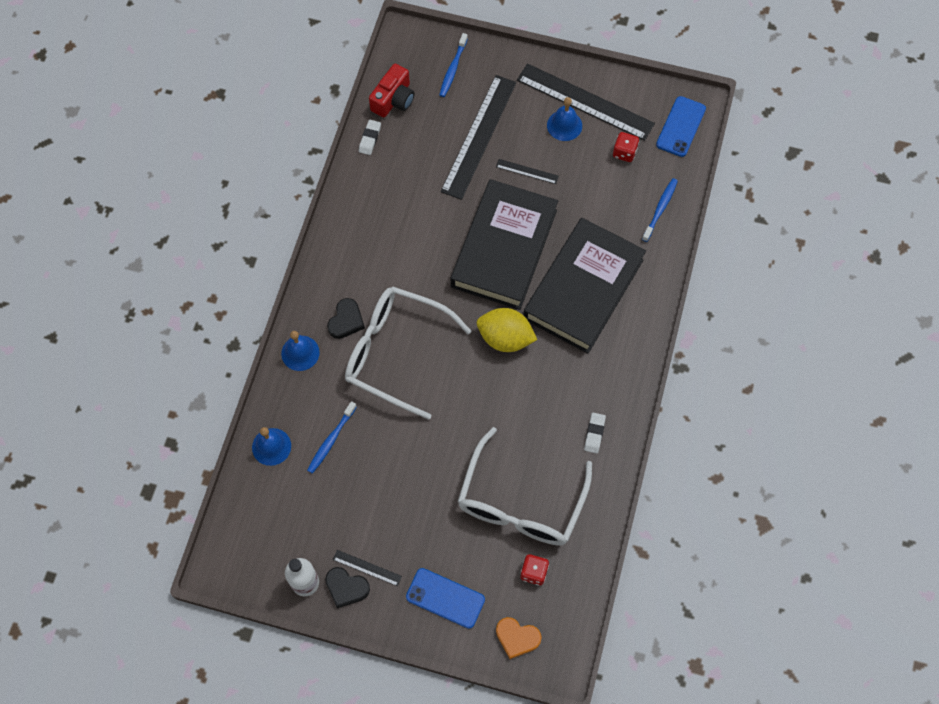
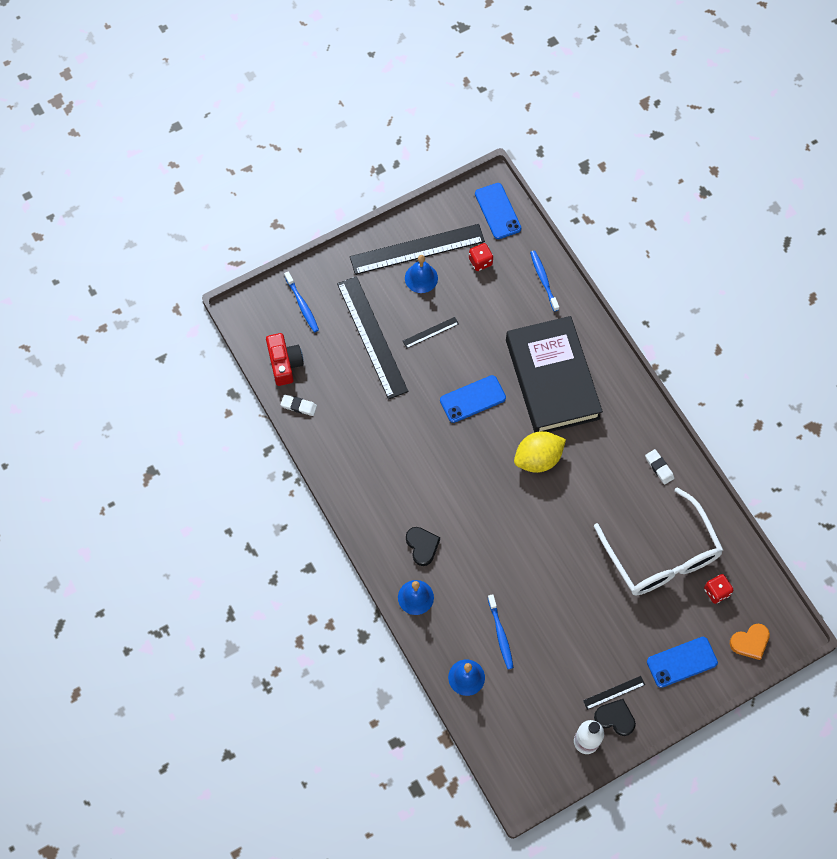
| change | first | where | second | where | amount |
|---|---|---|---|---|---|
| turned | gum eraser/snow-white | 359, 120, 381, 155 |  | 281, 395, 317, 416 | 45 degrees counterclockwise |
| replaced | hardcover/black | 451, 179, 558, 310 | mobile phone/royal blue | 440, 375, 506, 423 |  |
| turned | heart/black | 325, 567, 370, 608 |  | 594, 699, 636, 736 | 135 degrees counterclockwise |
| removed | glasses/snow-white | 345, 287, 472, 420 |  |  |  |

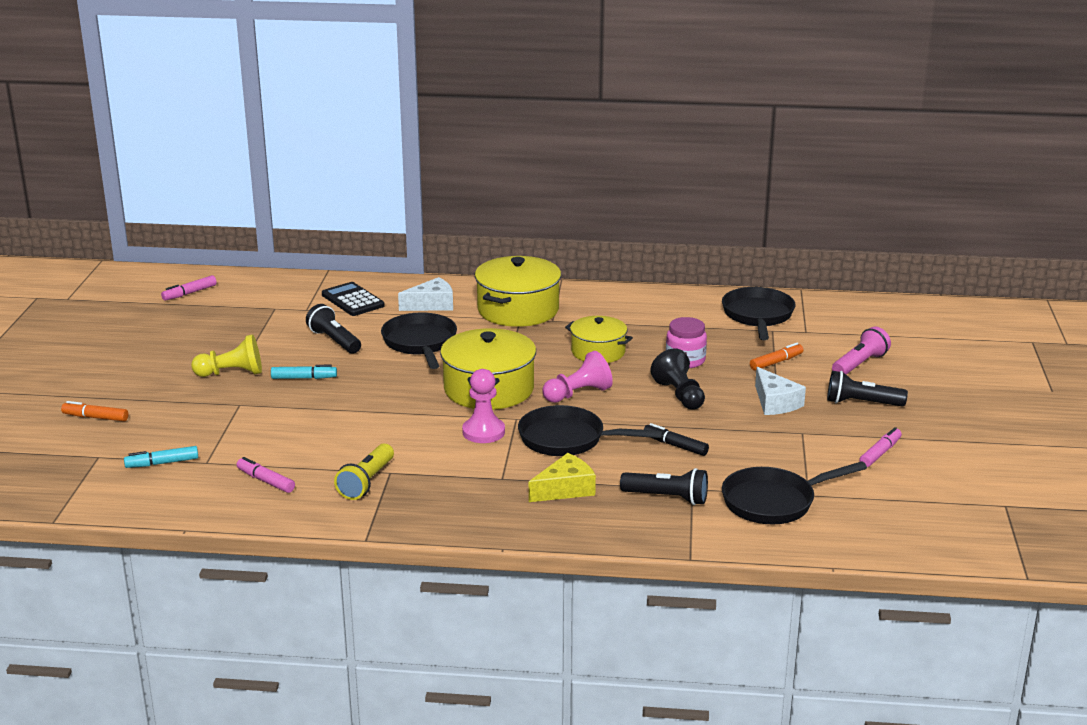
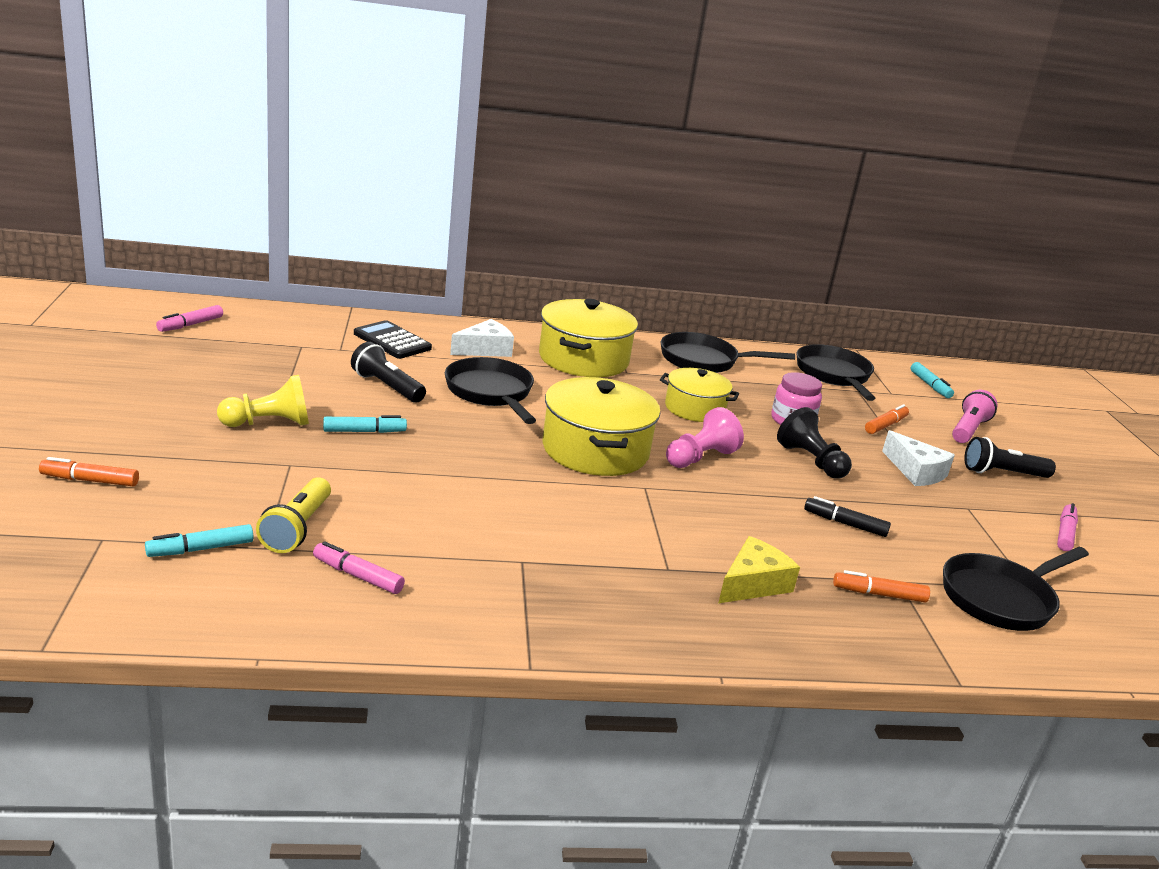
| change | first | where | second | where | amount |
|---|---|---|---|---|---|
| moved | flashlight/yellow | 334, 444, 394, 500 |  | 256, 477, 331, 553 |  |
| moved | frying pan/black | 518, 405, 663, 456 |  | 660, 332, 795, 373 |  |
| replaced | flashlight/black | 620, 468, 708, 505 | marker pen/orange-coloured | 833, 570, 930, 603 |  |
| added |  |  | marker pen/teal | 911, 362, 954, 398 |  |
| removed | pawn/pink | 462, 369, 505, 443 |  |  |  |

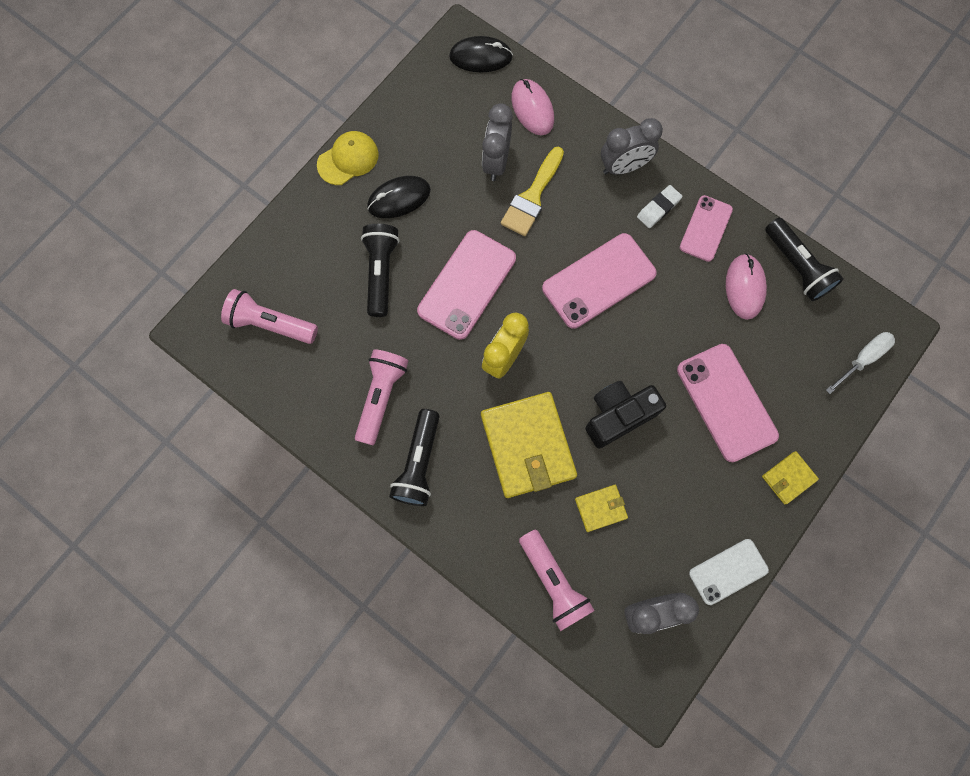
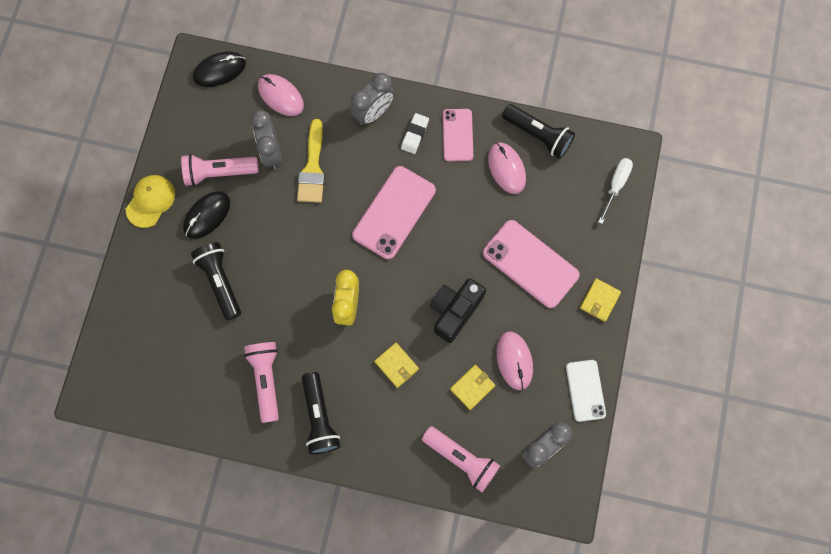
| change | first | where | second | where | amount |
|---|---|---|---|---|---|
| moved | flashlight/pink | 221, 289, 318, 344 |  | 181, 154, 259, 186 |  |
| resized | wallet/yellow | 481, 392, 577, 498 |  | 374, 343, 419, 388 | x0.47 |
| added |  |  | mouse/pink | 496, 332, 533, 390 |  |
| turned | mobile phone/snow-white | 689, 539, 769, 605 |  | 566, 360, 606, 422 | 45 degrees counterclockwise |
| removed | mobile phone/pink | 417, 230, 516, 340 |  |  |  |

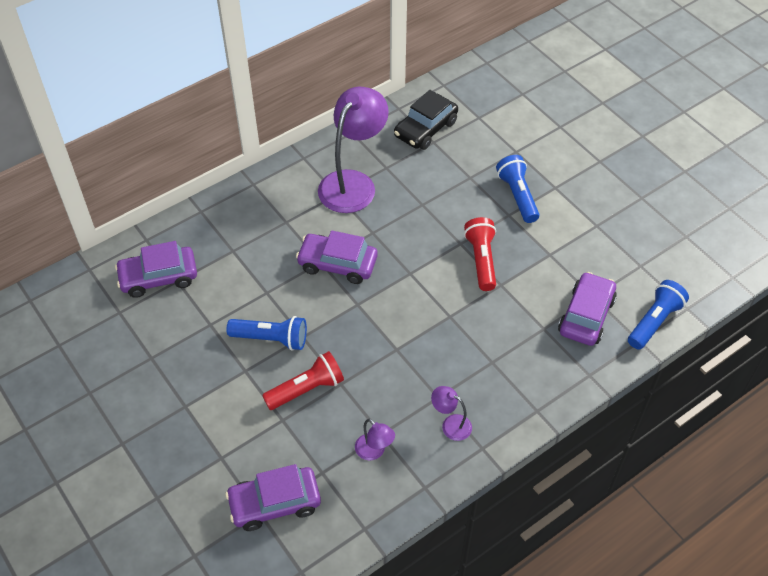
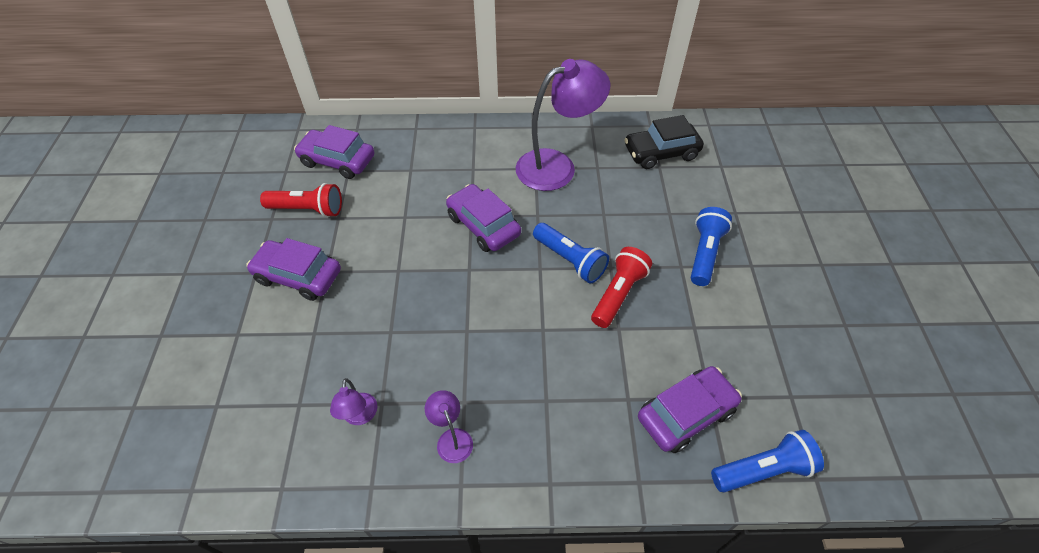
| change | first | where | second | where | amount |
|---|---|---|---|---|---|
| moved | automobile/purple | 225, 464, 321, 531 |  | 246, 238, 341, 301 |  |
| moved | flashlight/crimson | 262, 351, 344, 410 |  | 260, 183, 342, 218 |  |
| moved | flashlight/royal blue | 226, 316, 307, 351 |  | 533, 223, 609, 284 |  |

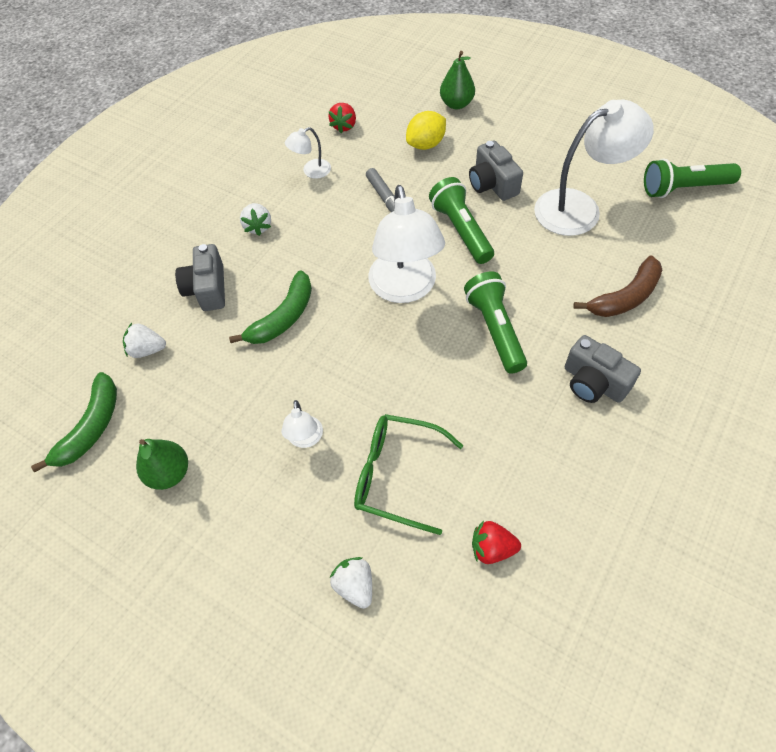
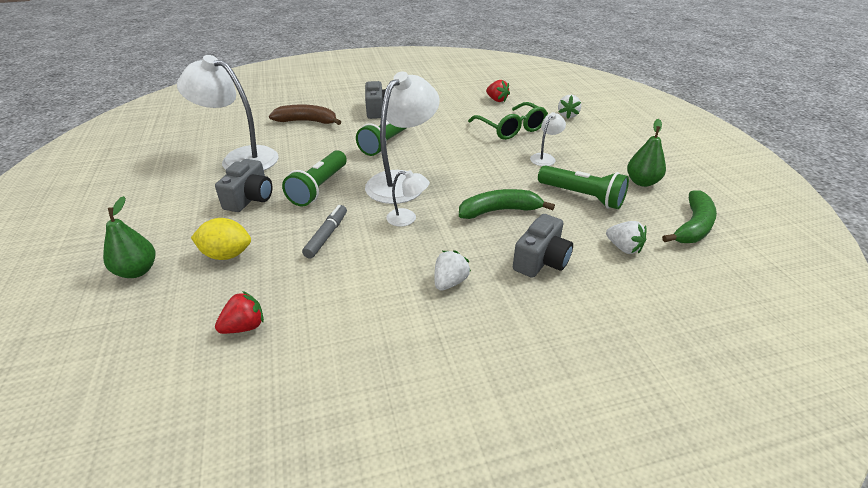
| change | first | where | second | where | amount |
|---|---|---|---|---|---|
| moved | lamp/snow-white | 285, 127, 331, 179 |  | 386, 170, 430, 227 |  |
| moved | flashlight/green | 644, 158, 741, 198 |  | 538, 165, 629, 209 |  |
| turned | toy banana/green | 31, 372, 117, 472 |  | 662, 190, 717, 243 | 150 degrees clockwise |

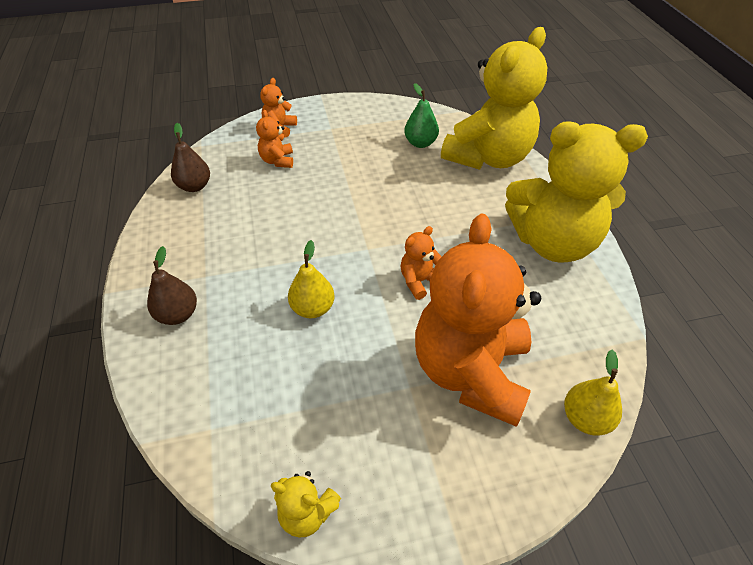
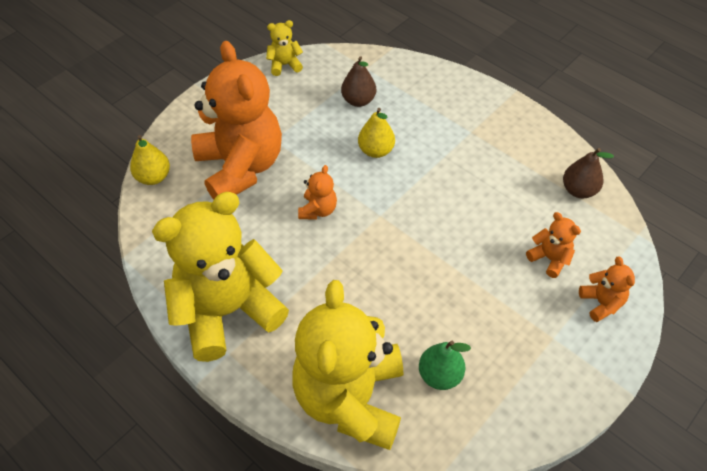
| change | first | where | second | where | amount |
|---|---|---|---|---|---|
| moved | toy pear/brown | 147, 246, 197, 325 |  | 341, 56, 376, 107 |  |

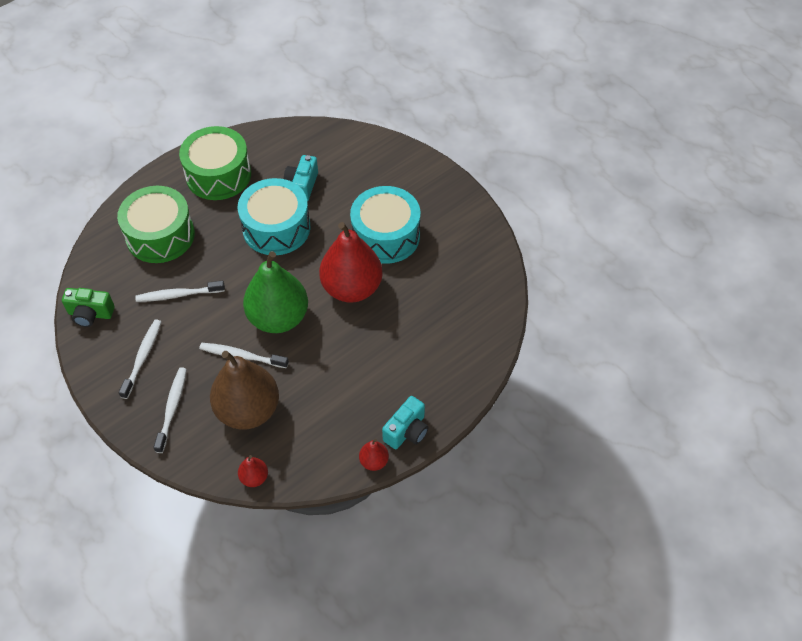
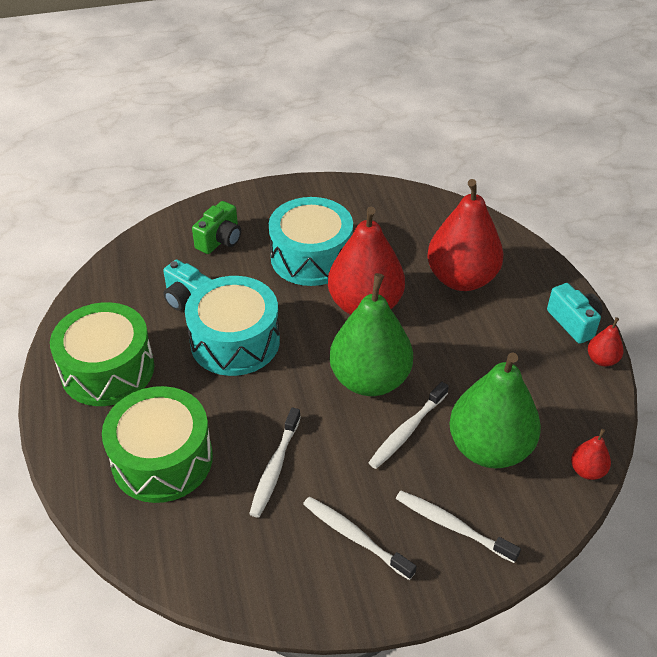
| change | first | where | second | where | amount |
|---|---|---|---|---|---|
| moved | camera/green | 62, 288, 115, 327 |  | 192, 201, 241, 254 |  |
| added |  |  | toy pear/crimson | 427, 179, 503, 291 |  |
| recoloured | toy pear/brown | 210, 351, 279, 430 | toy pear/green | 449, 352, 541, 468 |  |

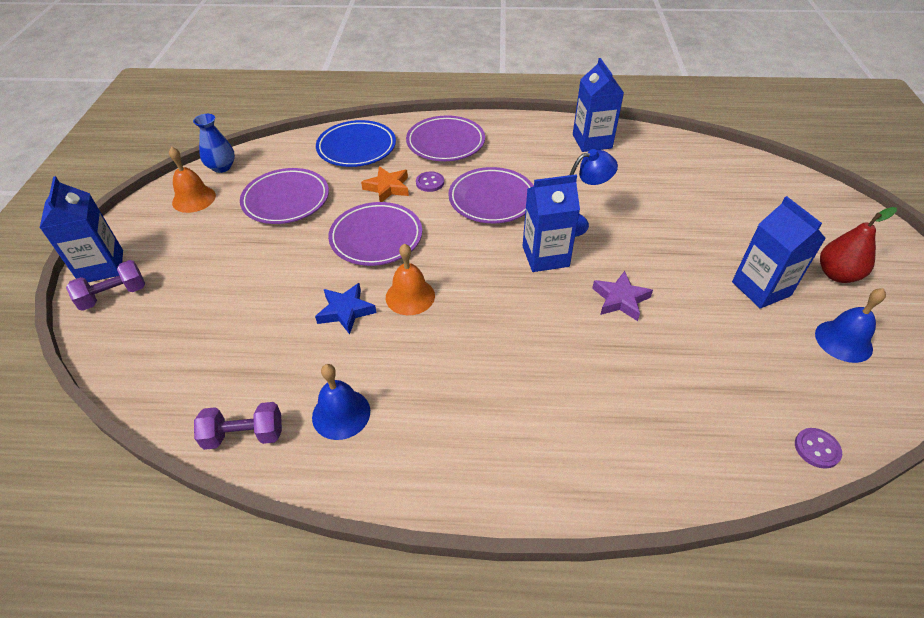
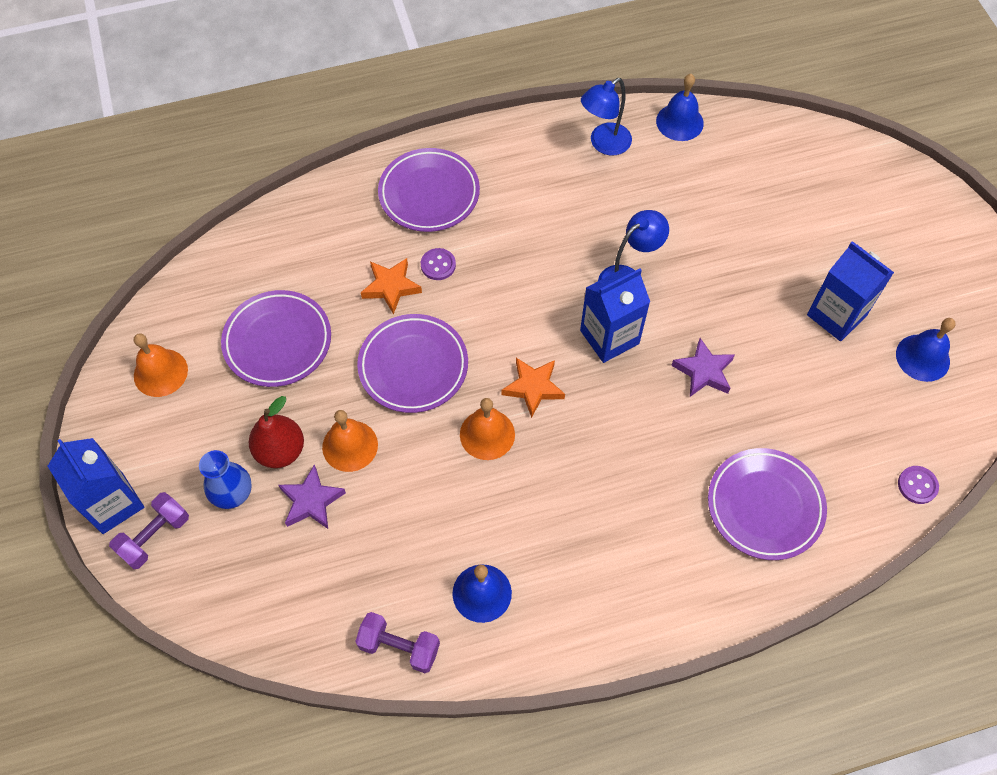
| change | first | where | second | where | amount |
|---|---|---|---|---|---|
| moved | tall vase/royal blue | 193, 114, 235, 173 |  | 199, 450, 252, 509 |  |
| moved | toy pear/crimson | 820, 207, 897, 283 |  | 249, 396, 304, 468 |  |
| added |  |  | five-pointed star/purple | 278, 464, 346, 529 |  |
| added |  |  | hand bell/orange-coloured | 322, 410, 378, 472 |  |
| turned | hand weight/purple | 194, 402, 282, 450 |  | 355, 612, 440, 673 | 45 degrees clockwise |
| added |  |  | five-pointed star/orange-coloured | 501, 358, 565, 418 |  |
| replaced | juice carton/royal blue | 573, 58, 624, 152 | lamp/royal blue | 581, 78, 632, 155 |  |
| added |  |  | hand bell/royal blue | 656, 74, 704, 141 |  |
| moved | dinner plate/purple | 448, 167, 534, 223 |  | 708, 448, 827, 560 |  |
| removed | five-pointed star/royal blue | 315, 283, 376, 334 |  |  |  |
| removed | dinner plate/royal blue | 316, 120, 396, 167 |  |  |  |

